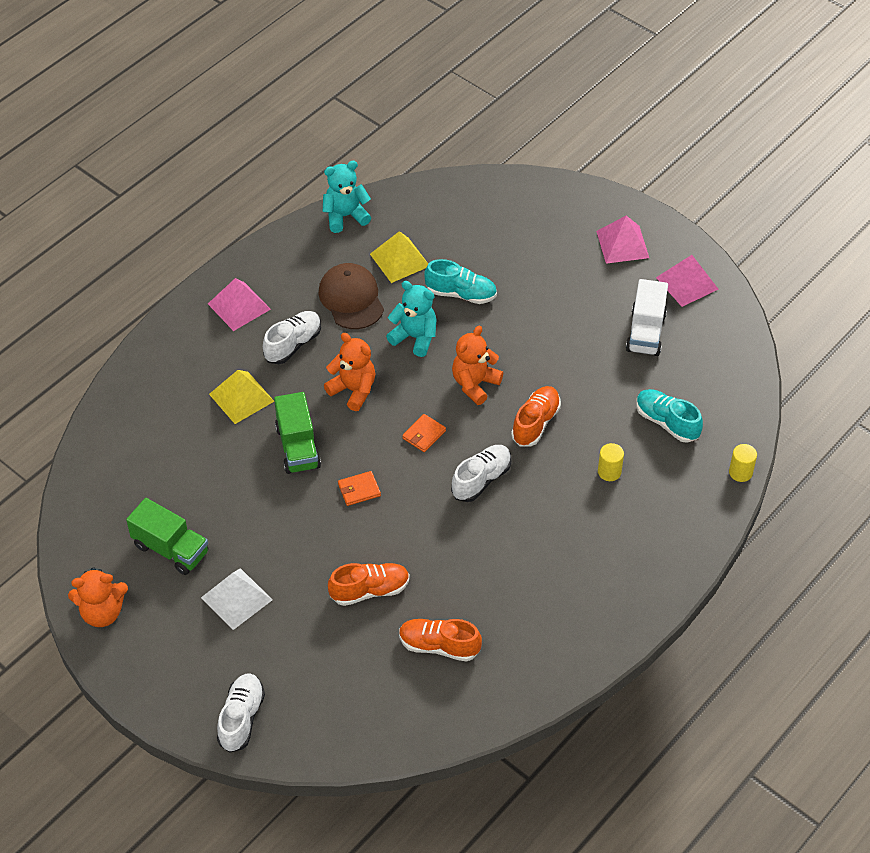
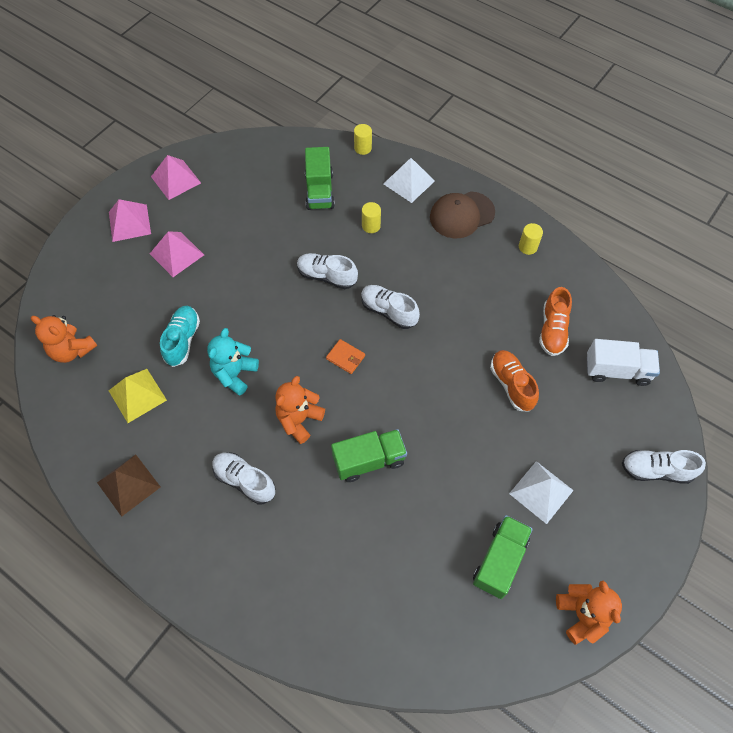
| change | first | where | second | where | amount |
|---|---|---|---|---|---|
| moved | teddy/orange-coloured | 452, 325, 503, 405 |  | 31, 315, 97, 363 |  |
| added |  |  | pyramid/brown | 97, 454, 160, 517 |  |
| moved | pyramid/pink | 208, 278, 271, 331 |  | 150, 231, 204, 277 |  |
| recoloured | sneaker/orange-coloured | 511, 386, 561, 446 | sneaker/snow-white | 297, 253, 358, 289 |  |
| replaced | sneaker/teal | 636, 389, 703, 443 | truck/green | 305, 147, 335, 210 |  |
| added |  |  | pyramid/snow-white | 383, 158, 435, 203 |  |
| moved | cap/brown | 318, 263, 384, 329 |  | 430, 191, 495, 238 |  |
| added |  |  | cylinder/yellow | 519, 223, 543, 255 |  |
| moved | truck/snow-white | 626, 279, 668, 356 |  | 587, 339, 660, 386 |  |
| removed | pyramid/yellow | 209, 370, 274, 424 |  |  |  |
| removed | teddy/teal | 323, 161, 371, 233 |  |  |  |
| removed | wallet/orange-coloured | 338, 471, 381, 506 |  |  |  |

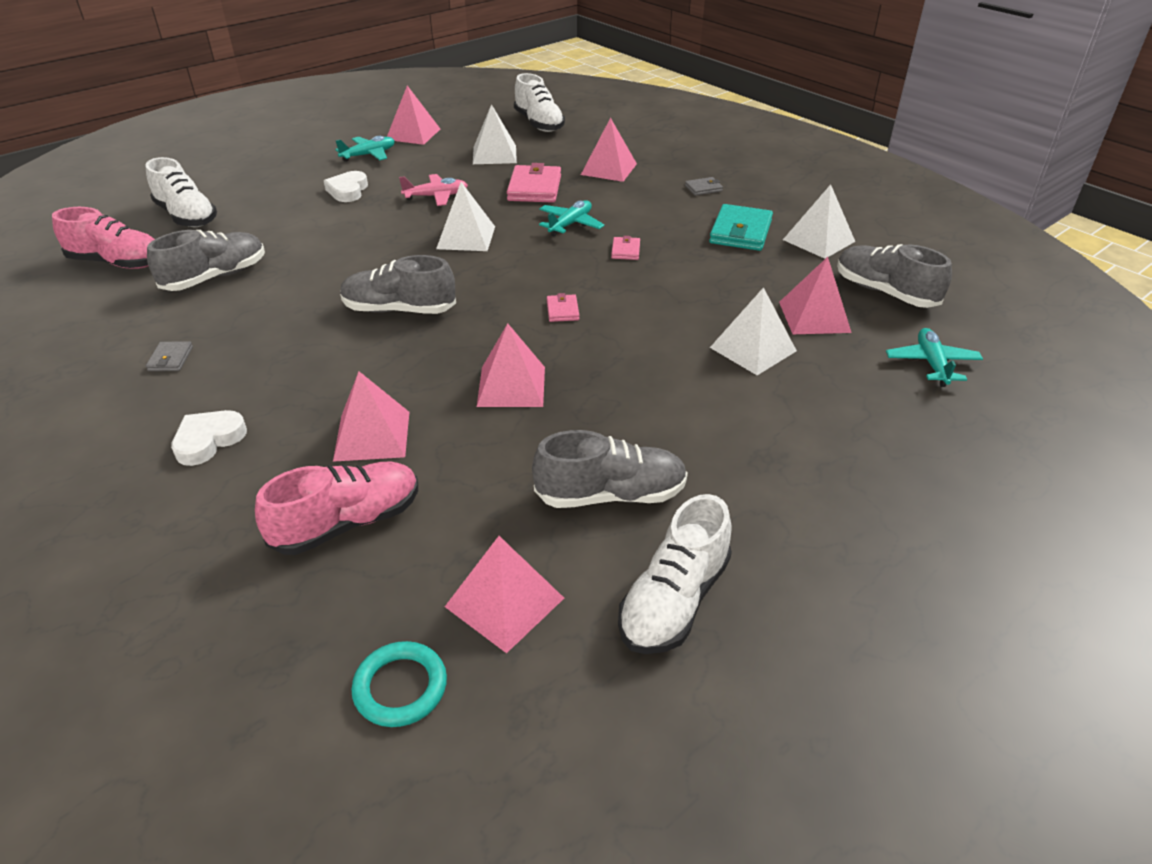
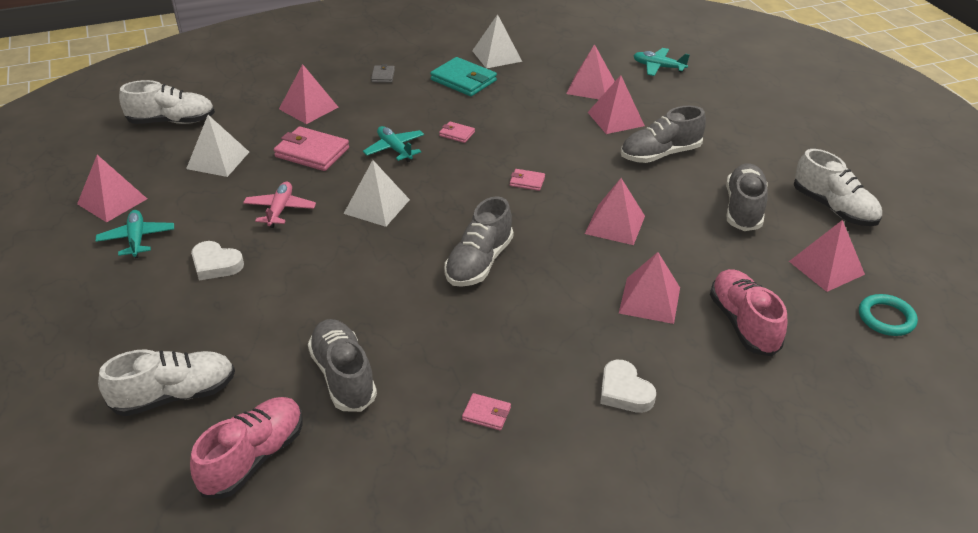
| change | first | where | second | where | amount |
|---|---|---|---|---|---|
| recoloured | wallet/gray | 146, 341, 193, 371 | wallet/pink | 462, 393, 511, 431 |  |
| recoloured | pyramid/snow-white | 710, 287, 797, 375 | pyramid/pink | 587, 75, 645, 134 |  |
| moved | sneaker/gray | 837, 244, 952, 308 |  | 621, 106, 706, 163 |  |

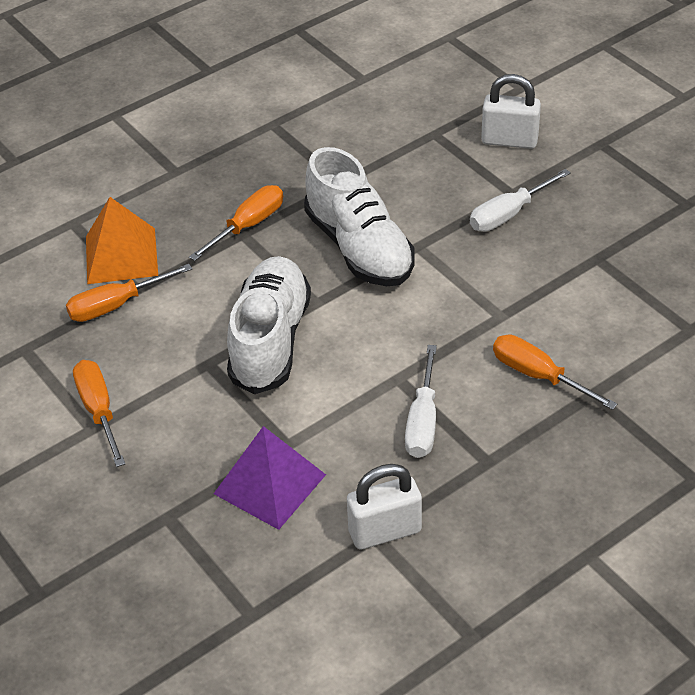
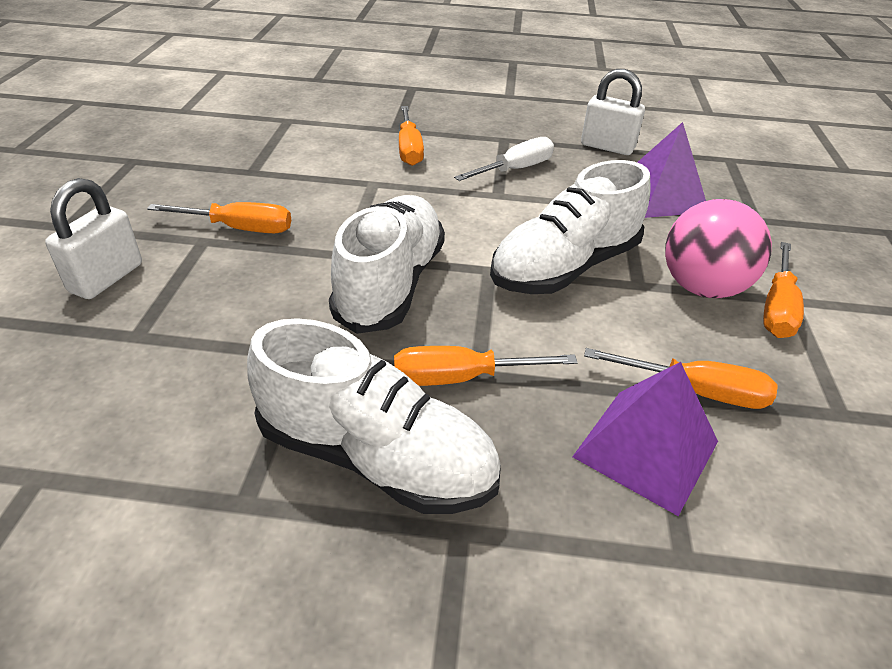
| change | first | where | second | where | amount |
|---|---|---|---|---|---|
| turned | lock/snow-white | 481, 74, 541, 149 |  | 45, 178, 142, 299 | 60 degrees clockwise |
| recoloured | hand screwdriver/snow-white | 470, 169, 571, 232 | hand screwdriver/orange-coloured | 147, 202, 291, 233 |  |
| added |  |  | sneaker/snow-white | 247, 318, 501, 514 |  |
| recoloured | pyramid/orange-coloured | 86, 197, 158, 284 | pyramid/purple | 572, 362, 718, 516 |  |
| added |  |  | ball/pink | 665, 199, 772, 298 |  |

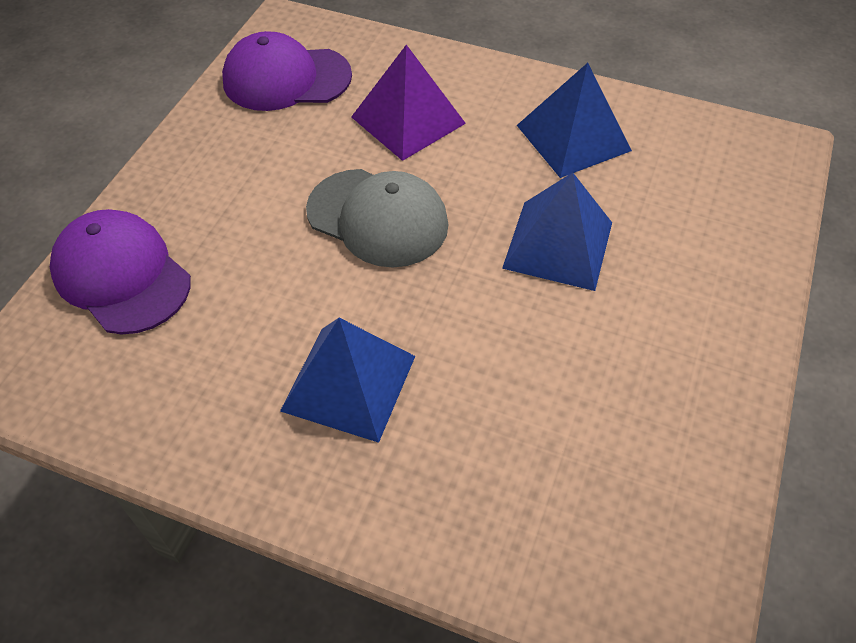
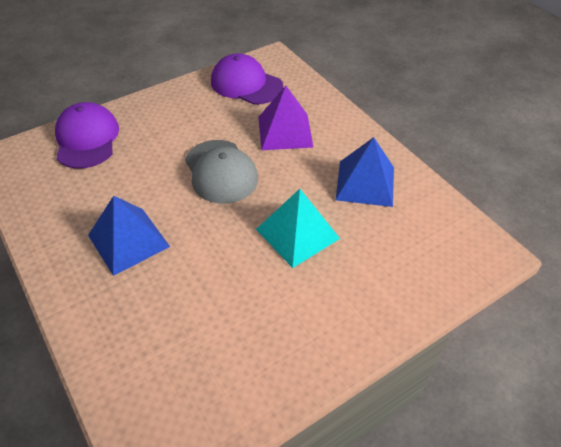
| change | first | where | second | where | amount |
|---|---|---|---|---|---|
| recoloured | pyramid/royal blue | 502, 172, 612, 291 | pyramid/teal | 256, 189, 340, 268 |  |

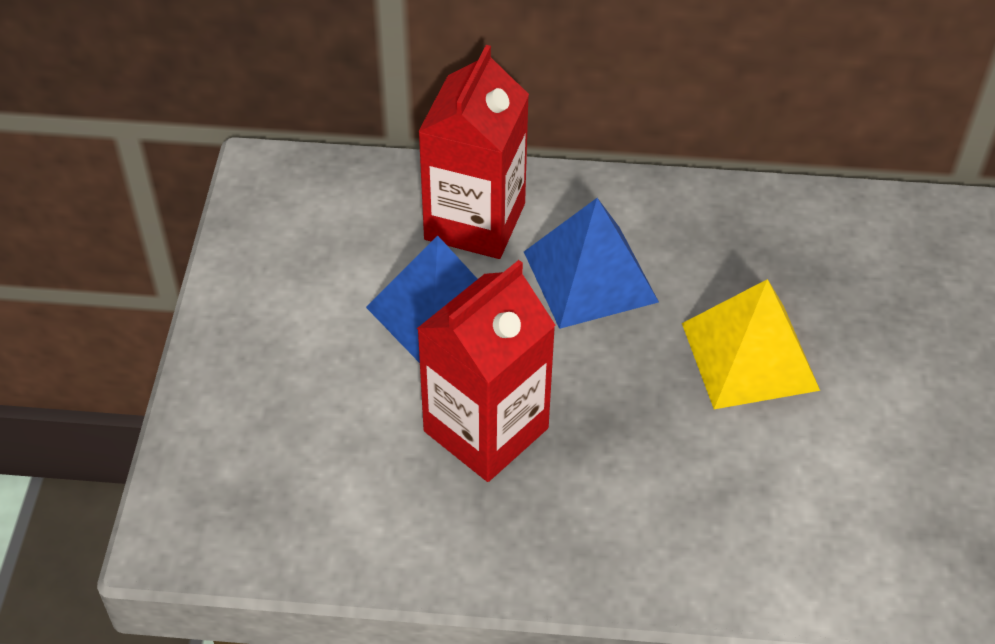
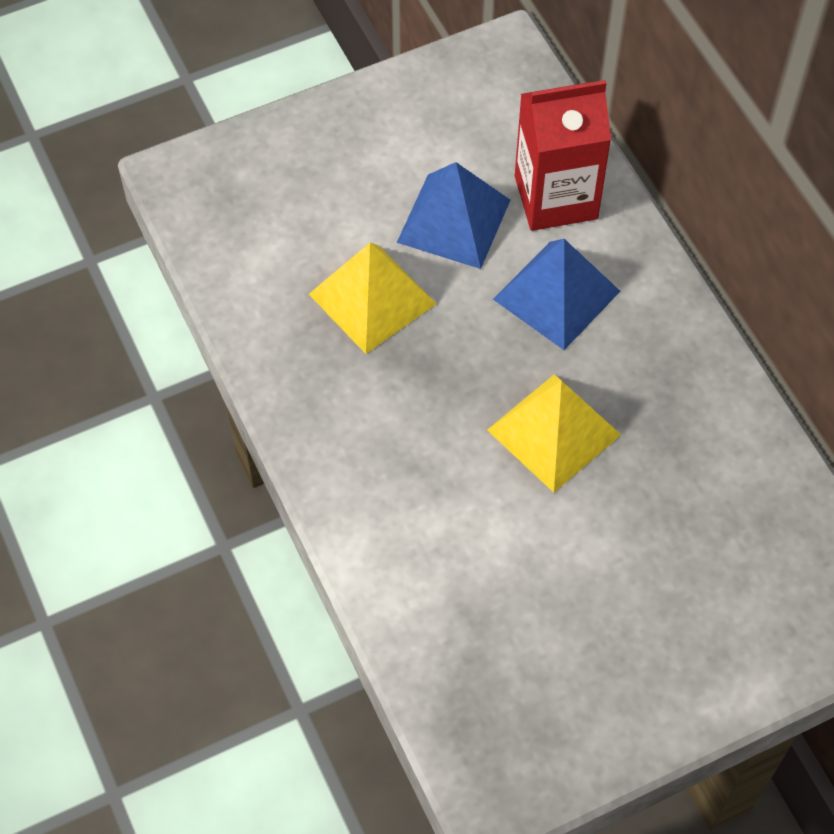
| change | first | where | second | where | amount |
|---|---|---|---|---|---|
| replaced | juice carton/crimson | 417, 260, 556, 482 | pyramid/yellow | 309, 242, 436, 354 |  |

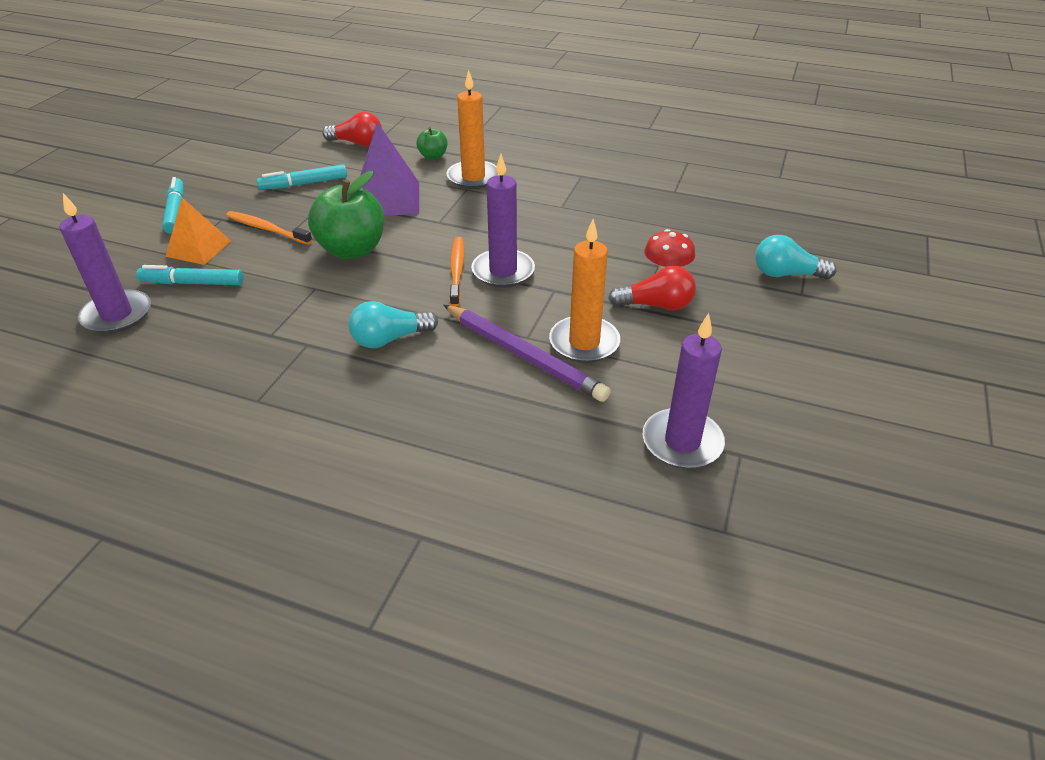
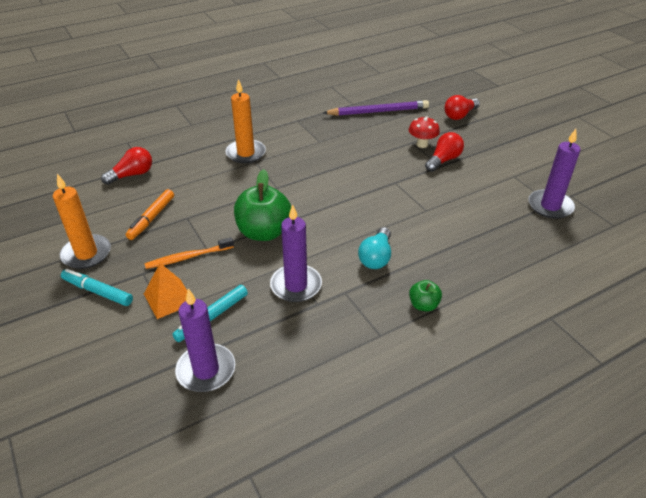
| change | first | where | second | where | amount |
|---|---|---|---|---|---|
| moved | pillar candle/orange-coloured | 549, 219, 620, 363 |  | 53, 174, 111, 269 |  |
| recoloured | marker pen/teal | 257, 164, 347, 190 | marker pen/orange-coloured | 126, 189, 174, 240 |  |
| moved | pillar candle/purple | 471, 154, 535, 288 |  | 270, 204, 322, 302 |  |
| moved | pencil/purple | 444, 305, 611, 402 |  | 323, 100, 429, 116 |  |
| moved | toy apple/green | 416, 127, 448, 160 |  | 409, 280, 442, 311 |  |
| recoloured | bulb/teal | 755, 235, 837, 279 | bulb/crimson | 444, 95, 480, 120 |  |
| removed | pyramid/purple | 360, 122, 419, 216 |  |  |  |
| removed | toothbrush/orange-coloured | 450, 237, 464, 307 |  |  |  |

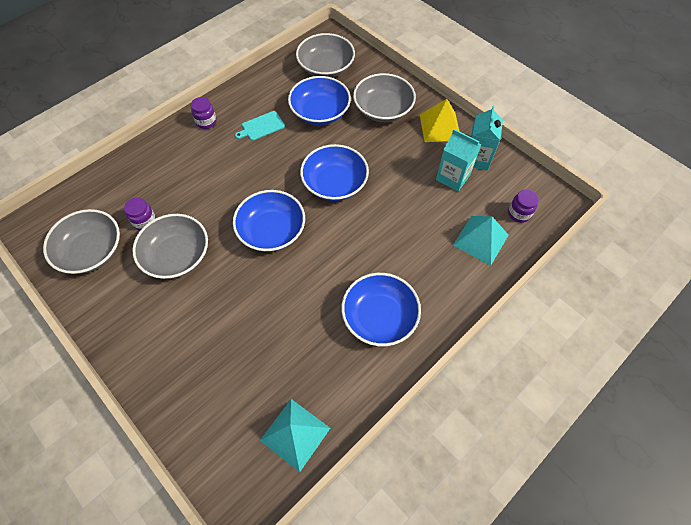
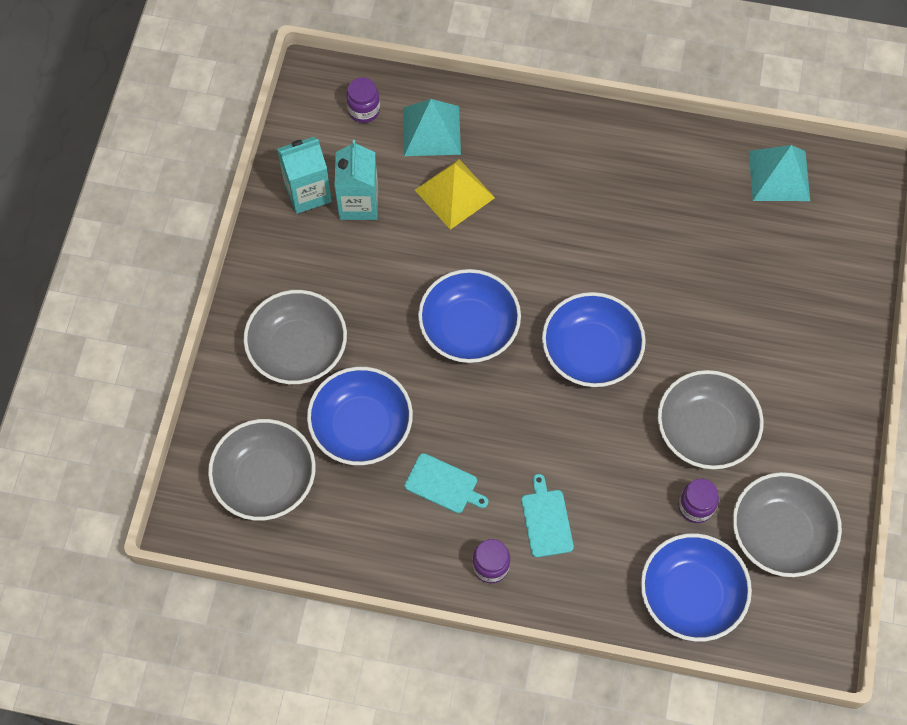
| change | first | where | second | where | amount |
|---|---|---|---|---|---|
| moved | pyramid/yellow | 420, 99, 460, 142 |  | 415, 159, 495, 230 |  |
| added |  |  | cutting board/teal | 521, 474, 574, 558 |  |
| moved | deep dish/royal blue | 341, 273, 421, 346 |  | 641, 533, 752, 642 |  |

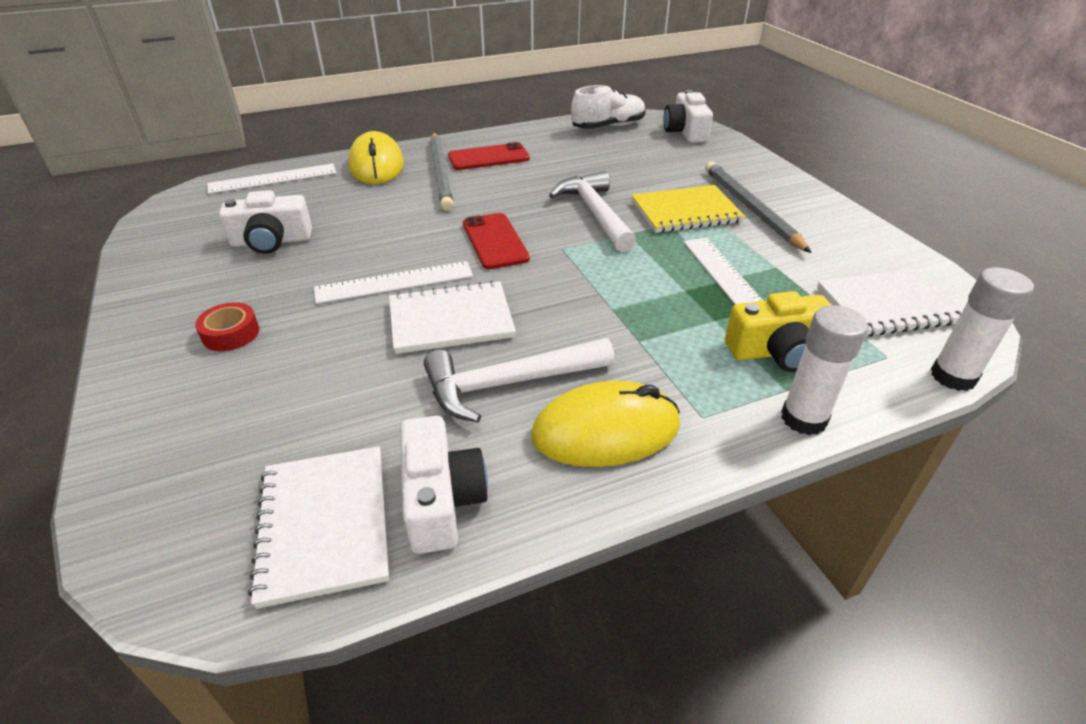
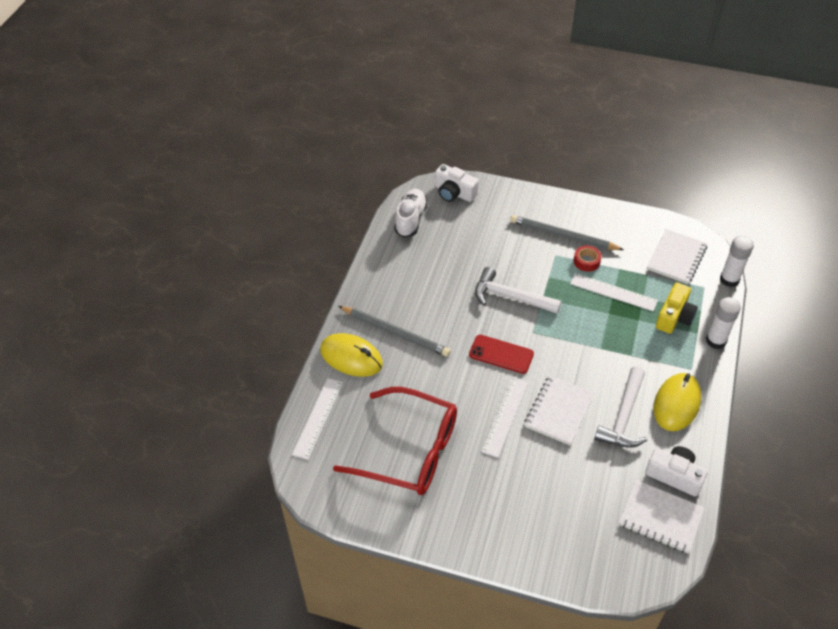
| change | first | where | second | where | amount |
|---|---|---|---|---|---|
| replaced | camera/snow-white | 219, 190, 312, 254 | glasses/crimson | 333, 387, 457, 495 |  |
| moved | sticky tape/crimson | 195, 302, 259, 351 |  | 574, 245, 602, 272 |  |
| removed | mobile phone/crimson | 448, 142, 530, 170 |  |  |  |
| removed | exercise book/yellow | 631, 185, 745, 233 |  |  |  |

